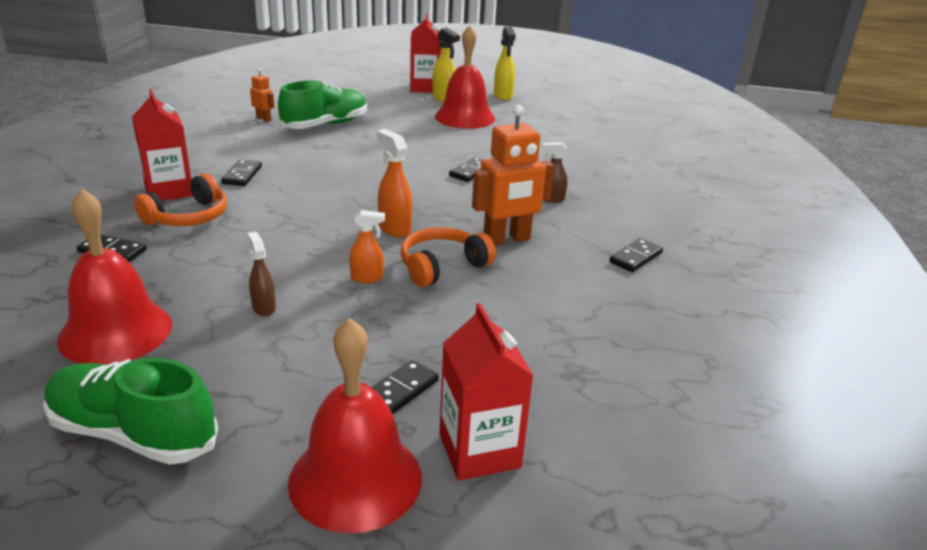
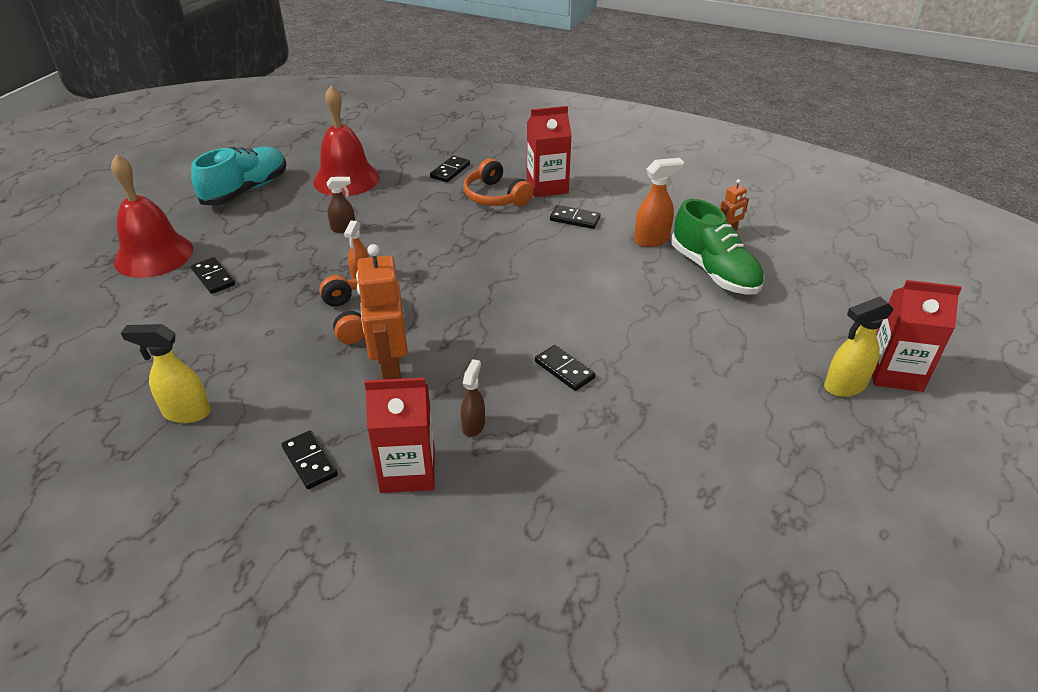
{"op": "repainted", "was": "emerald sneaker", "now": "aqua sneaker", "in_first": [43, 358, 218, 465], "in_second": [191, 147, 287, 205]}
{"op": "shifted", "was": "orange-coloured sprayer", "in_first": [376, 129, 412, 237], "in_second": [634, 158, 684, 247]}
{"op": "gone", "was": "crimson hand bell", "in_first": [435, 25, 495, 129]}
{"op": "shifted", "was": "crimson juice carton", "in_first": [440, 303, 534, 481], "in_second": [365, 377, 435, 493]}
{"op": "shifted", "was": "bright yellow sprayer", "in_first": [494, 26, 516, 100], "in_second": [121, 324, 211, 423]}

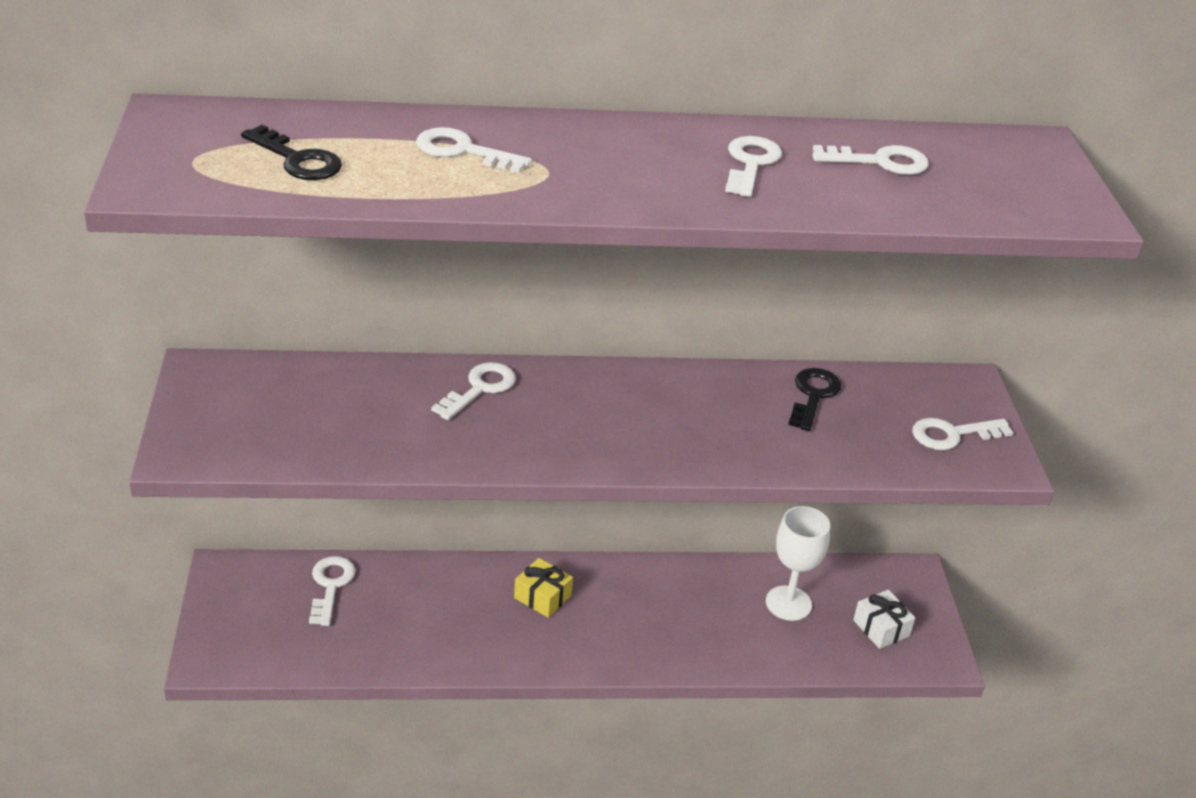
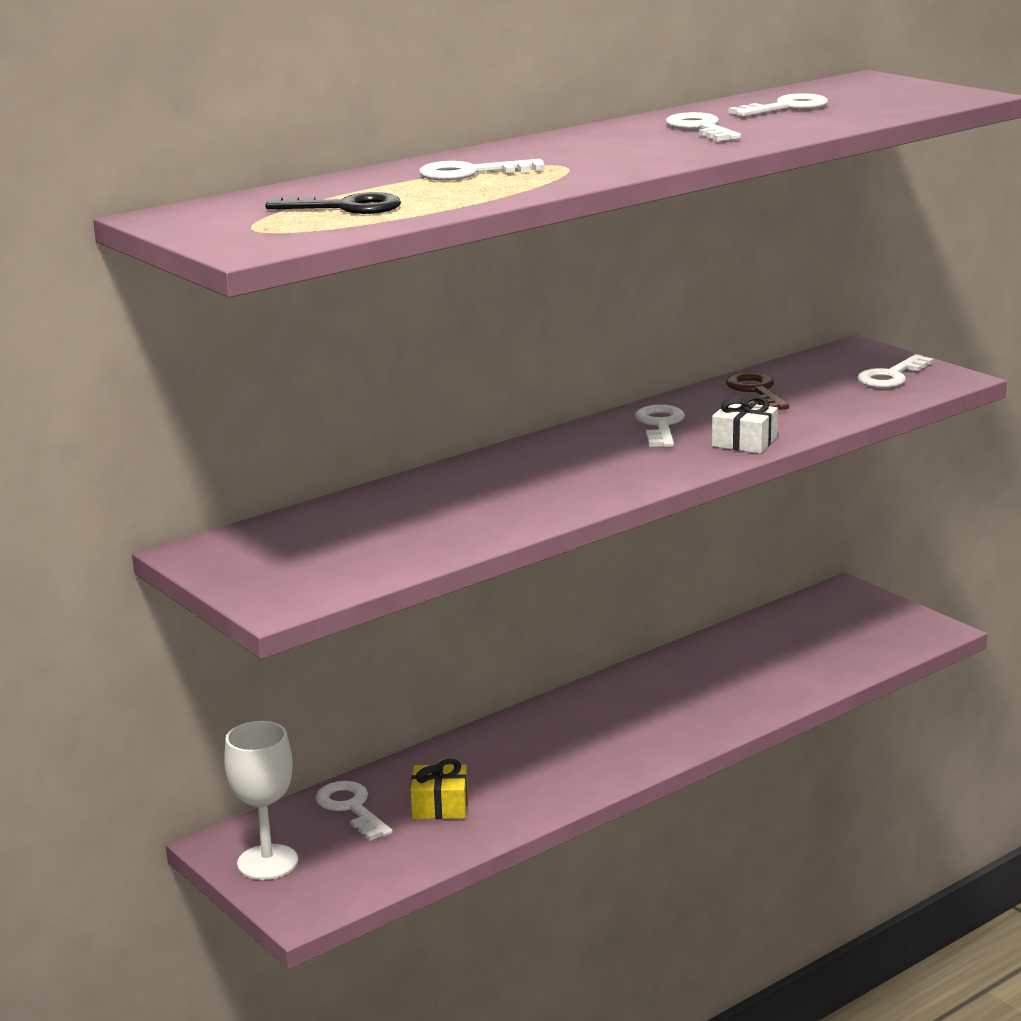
{"op": "shifted", "was": "snow-white door key", "in_first": [431, 362, 516, 420], "in_second": [635, 404, 685, 447]}
{"op": "shifted", "was": "bright yellow present", "in_first": [514, 558, 573, 618], "in_second": [410, 759, 468, 819]}
{"op": "shifted", "was": "snow-white chalice", "in_first": [766, 506, 830, 621], "in_second": [224, 721, 298, 880]}
{"op": "repainted", "was": "jet-black door key", "now": "russet door key", "in_first": [788, 368, 841, 431], "in_second": [726, 372, 789, 410]}
{"op": "shifted", "was": "snow-white present", "in_first": [853, 590, 915, 649], "in_second": [712, 396, 778, 454]}

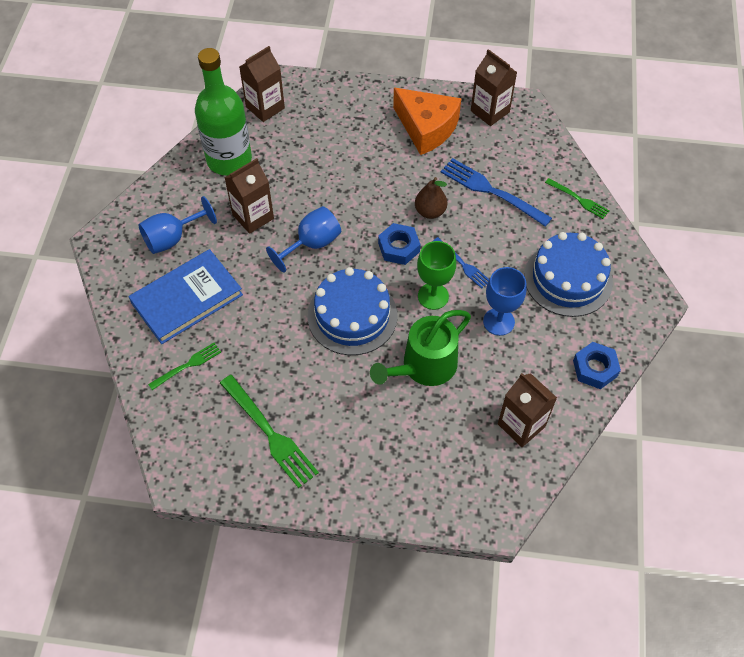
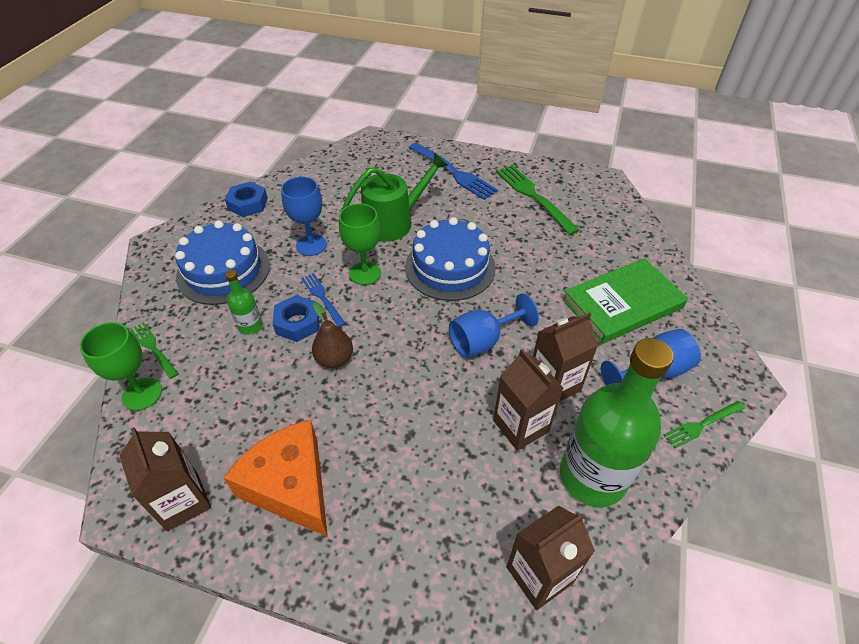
{"op": "repainted", "was": "cobalt hardback", "now": "emerald hardback", "in_first": [128, 249, 243, 344], "in_second": [563, 258, 688, 344]}
{"op": "shifted", "was": "emerald dinner fork", "in_first": [148, 343, 221, 390], "in_second": [664, 401, 745, 448]}
{"op": "shifted", "was": "cobalt hexagon nut", "in_first": [378, 223, 421, 265], "in_second": [273, 295, 319, 342]}
{"op": "shifted", "was": "cobalt dinner fork", "in_first": [441, 158, 552, 227], "in_second": [409, 143, 498, 200]}
{"op": "shifted", "was": "russet juice carton", "in_first": [498, 373, 557, 447], "in_second": [493, 349, 564, 451]}
{"op": "new", "now": "emerald chalice", "in_second": [80, 322, 162, 411]}
{"op": "new", "now": "emerald drink bottle", "in_second": [225, 270, 262, 335]}

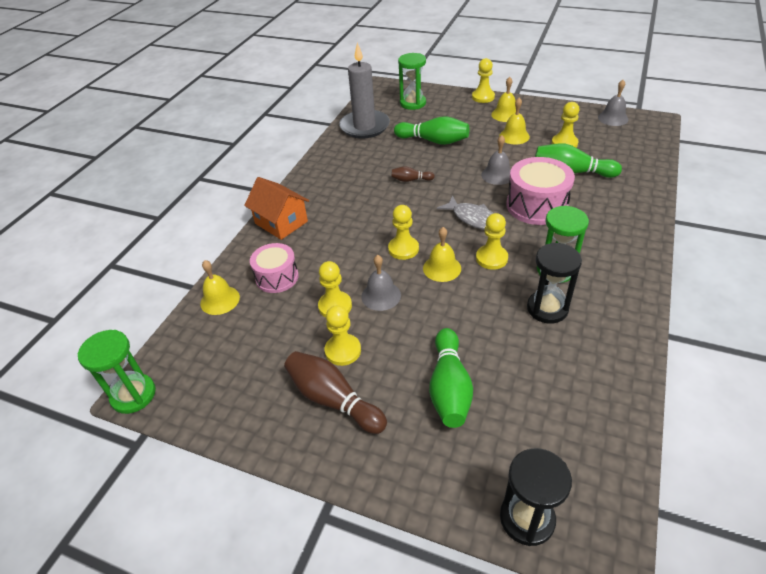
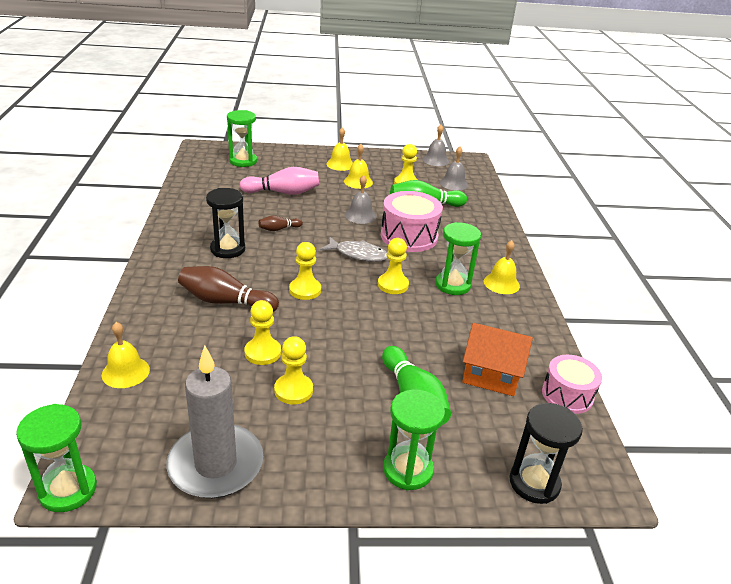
{"op": "shifted", "was": "orange-coloured house", "in_first": [244, 177, 309, 240], "in_second": [462, 323, 533, 396]}
{"op": "shifted", "was": "pink snare drum", "in_first": [250, 243, 299, 293], "in_second": [542, 355, 602, 414]}
{"op": "shifted", "was": "russet skittle", "in_first": [284, 351, 387, 434], "in_second": [178, 266, 279, 312]}
{"op": "shifted", "was": "ash-grey wax candle", "in_first": [339, 42, 390, 139], "in_second": [166, 345, 263, 498]}
{"op": "shifted", "was": "ash-grey hand bell", "in_first": [361, 255, 401, 311], "in_second": [440, 147, 468, 190]}
{"op": "repainted", "was": "emerald skittle", "now": "pink skittle", "in_first": [394, 116, 469, 145], "in_second": [240, 167, 319, 195]}
{"op": "shifted", "was": "bright yellow hand bell", "in_first": [423, 227, 461, 282], "in_second": [484, 240, 520, 294]}
{"op": "gone", "was": "bright yellow game pawn", "in_first": [472, 58, 495, 103]}
{"op": "shifted", "was": "jet-black sandglass", "in_first": [527, 243, 582, 324], "in_second": [206, 188, 245, 258]}
{"op": "new", "now": "emerald sandglass", "in_second": [383, 389, 445, 490]}

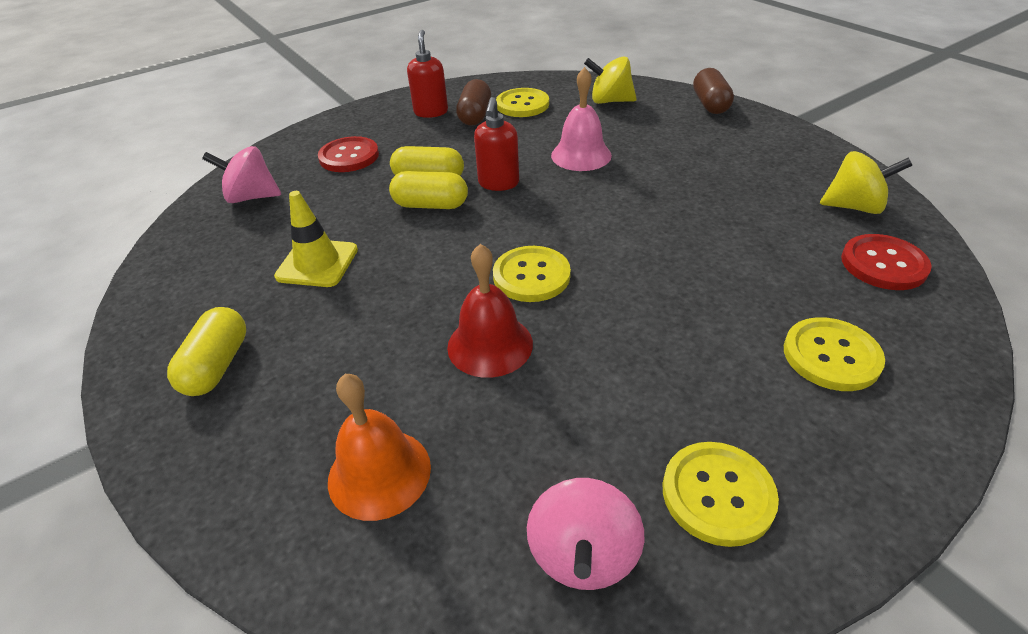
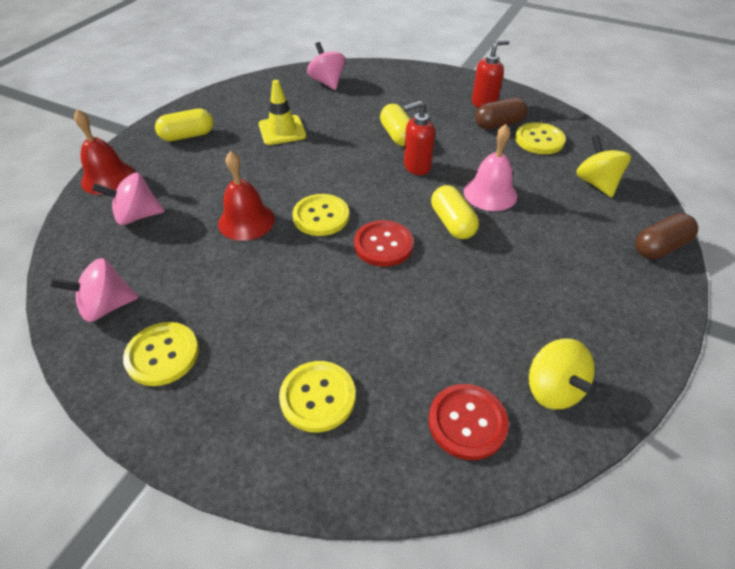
{"op": "shifted", "was": "crimson sewing button", "in_first": [318, 136, 379, 172], "in_second": [354, 220, 414, 267]}
{"op": "swapped", "was": "orange-coloured hand bell", "now": "pink spinning top", "in_first": [328, 374, 431, 521], "in_second": [92, 173, 165, 225]}
{"op": "shifted", "was": "bright yellow pill", "in_first": [389, 171, 468, 209], "in_second": [431, 185, 479, 239]}
{"op": "new", "now": "crimson hand bell", "in_second": [74, 109, 135, 195]}

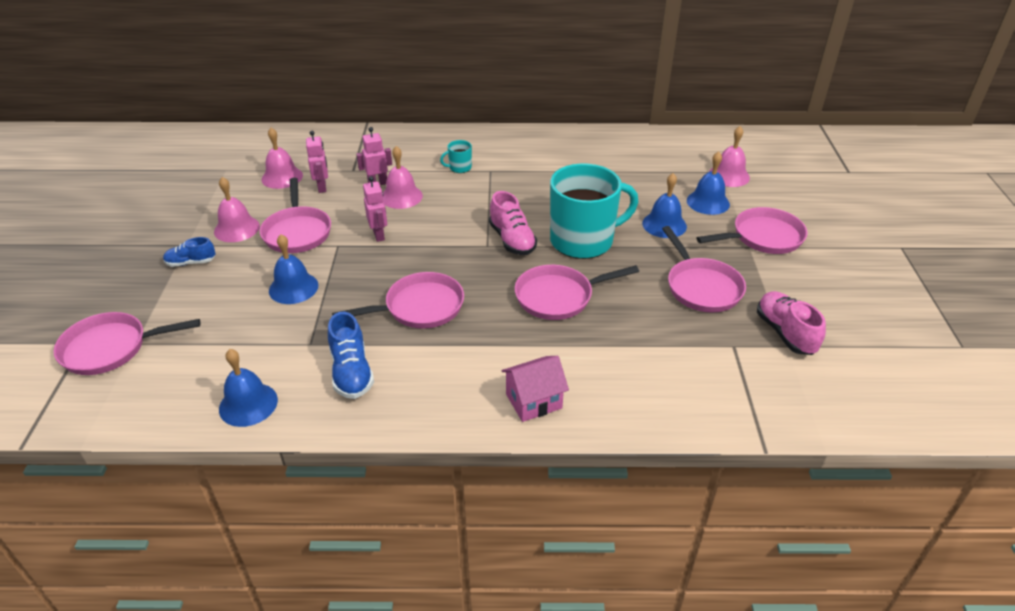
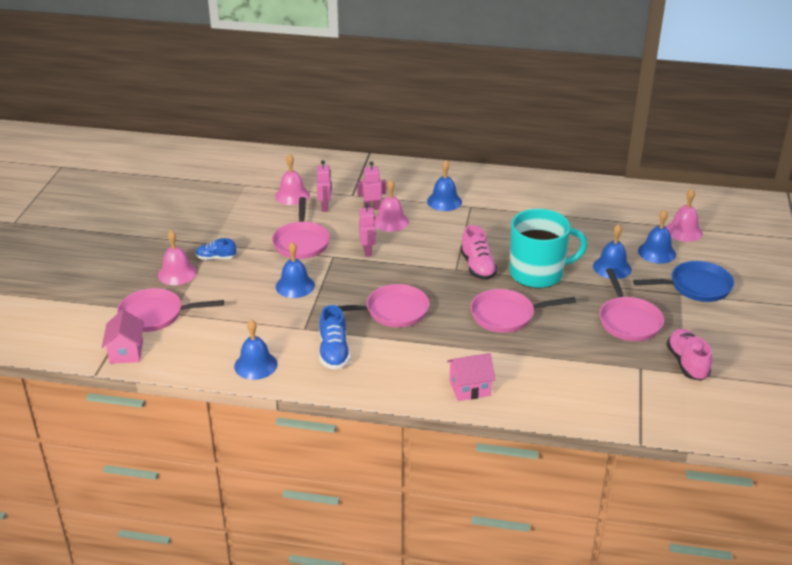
{"op": "shifted", "was": "pink hand bell", "in_first": [214, 177, 260, 242], "in_second": [158, 230, 197, 285]}
{"op": "swapped", "was": "aqua mug", "now": "cobalt hand bell", "in_first": [440, 140, 472, 173], "in_second": [427, 160, 462, 211]}
{"op": "repainted", "was": "pink skillet", "now": "cobalt skillet", "in_first": [697, 207, 807, 254], "in_second": [633, 261, 734, 302]}
{"op": "new", "now": "pink house", "in_second": [102, 309, 144, 364]}

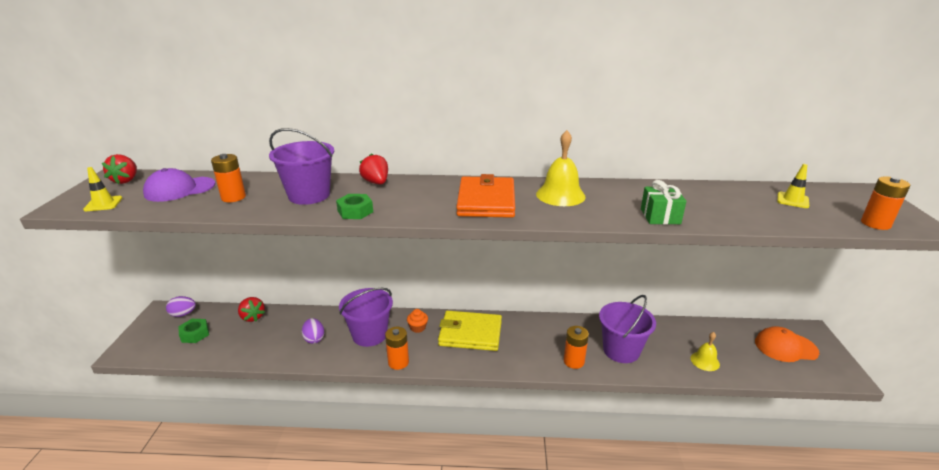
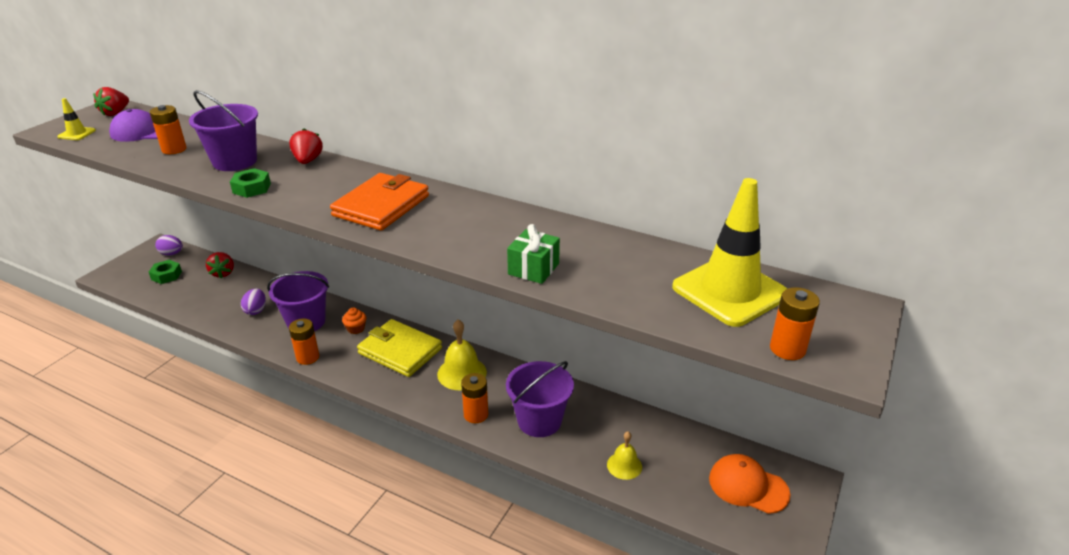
{"op": "shifted", "was": "bright yellow hand bell", "in_first": [536, 130, 586, 206], "in_second": [437, 319, 487, 391]}
{"op": "scaled", "was": "bright yellow traffic cone", "in_first": [777, 164, 809, 208], "in_second": [672, 178, 787, 327], "ratio": 2.36}

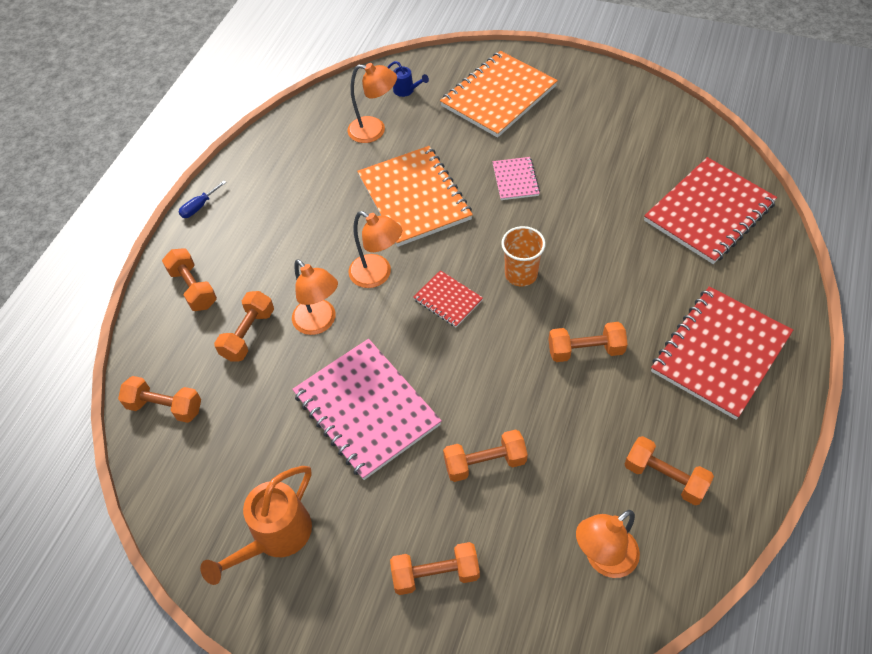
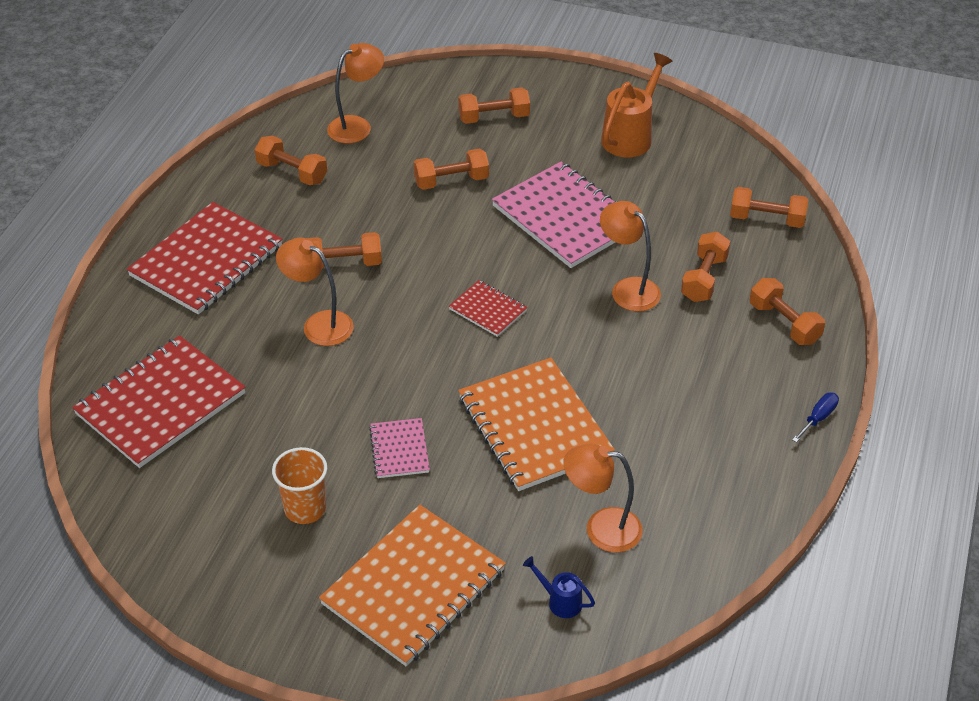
{"op": "shifted", "was": "orange-coloured reading lamp", "in_first": [349, 211, 402, 288], "in_second": [276, 238, 354, 346]}
{"op": "shifted", "was": "orange-coloured beaker", "in_first": [501, 226, 546, 287], "in_second": [272, 447, 327, 524]}

